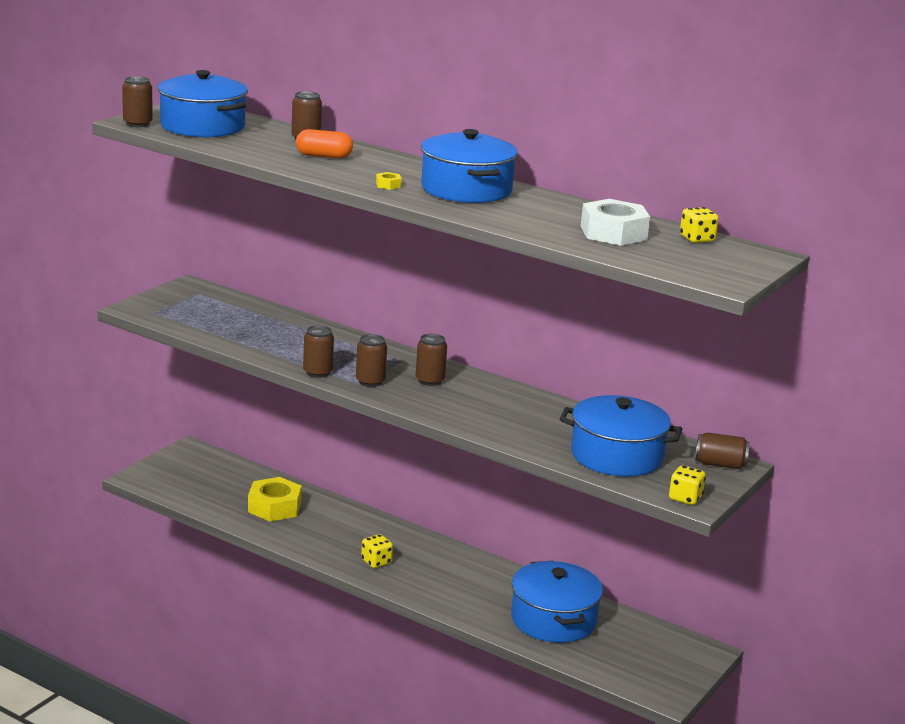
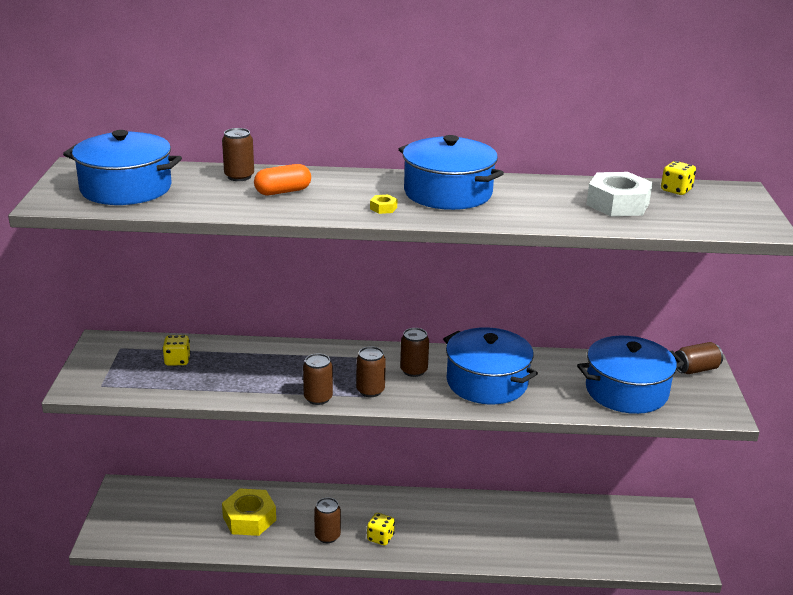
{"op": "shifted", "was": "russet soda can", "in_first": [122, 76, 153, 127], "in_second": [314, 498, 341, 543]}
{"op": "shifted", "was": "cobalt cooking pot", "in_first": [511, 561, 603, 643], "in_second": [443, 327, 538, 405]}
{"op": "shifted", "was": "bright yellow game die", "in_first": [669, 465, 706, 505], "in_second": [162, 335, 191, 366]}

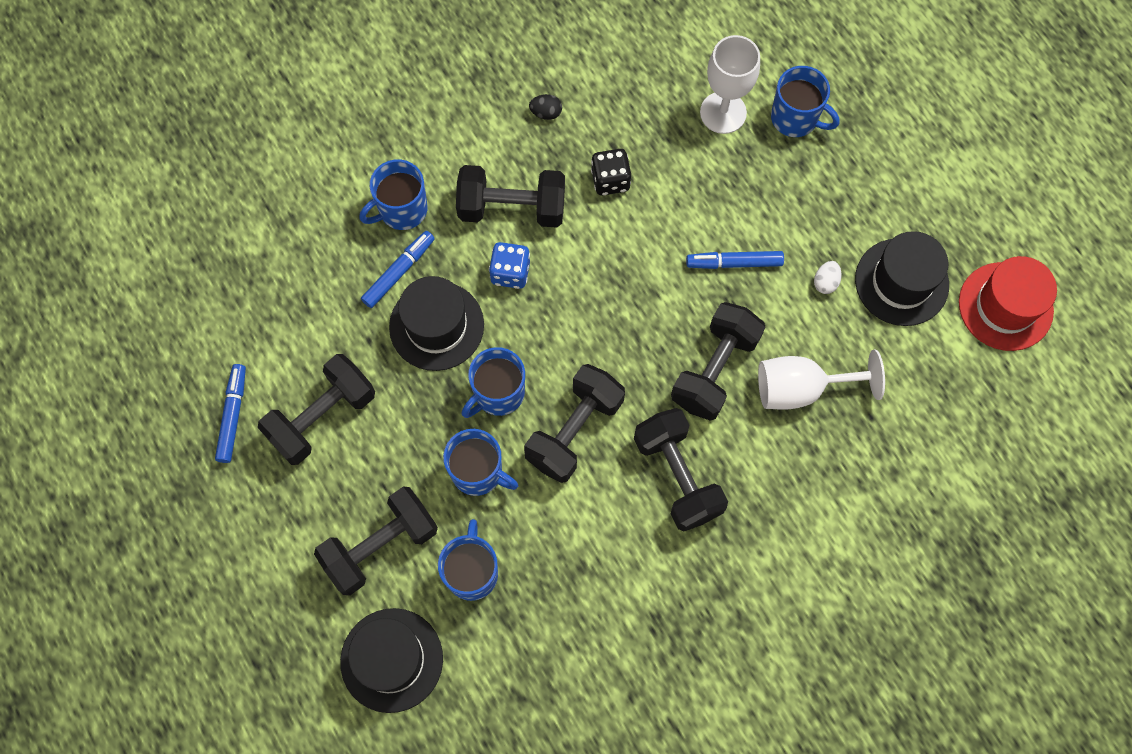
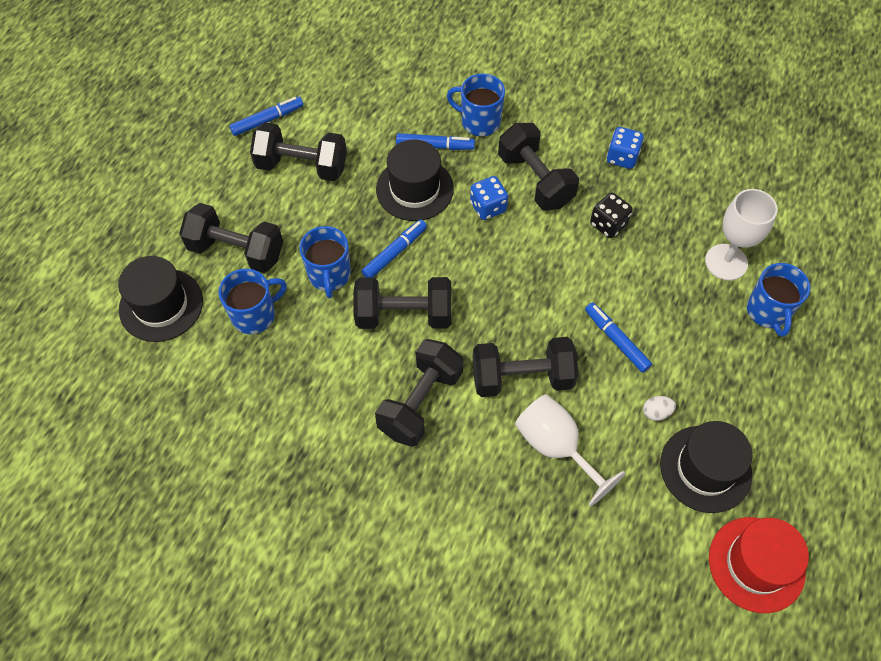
{"op": "swapped", "was": "cobalt mug", "now": "cobalt felt pen", "in_first": [462, 347, 525, 418], "in_second": [361, 219, 427, 277]}
{"op": "swapped", "was": "jet-black toy egg", "now": "cobalt game die", "in_first": [529, 94, 562, 120], "in_second": [607, 127, 644, 169]}

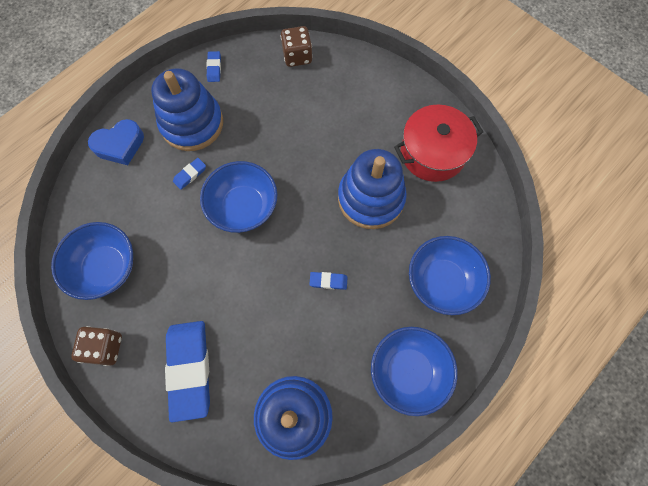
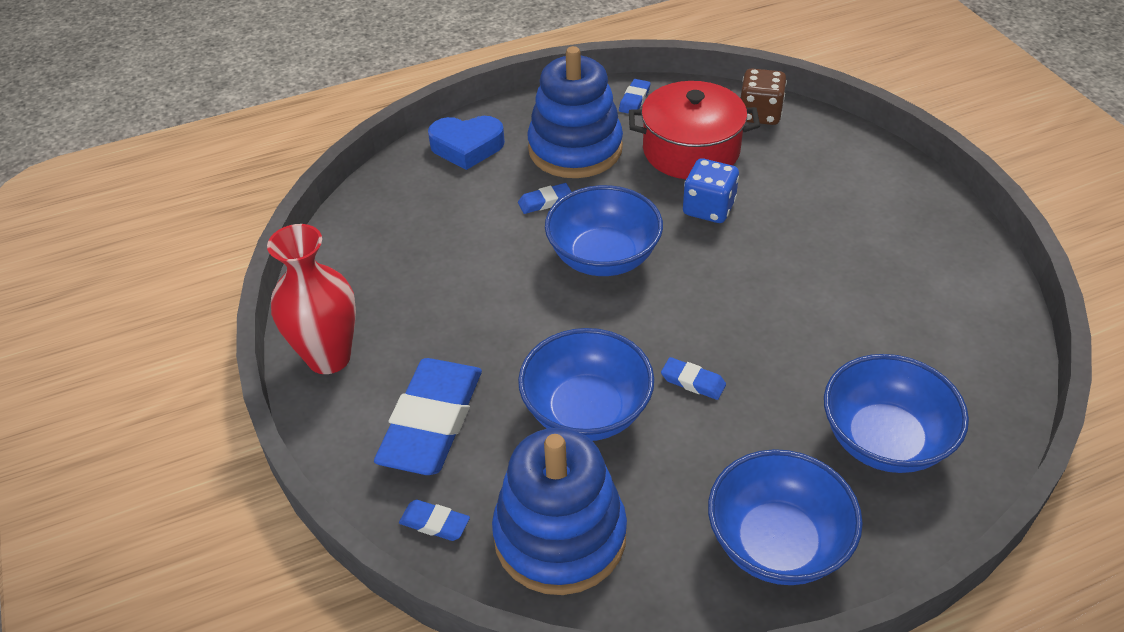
{"op": "shifted", "was": "cobalt serving bowl", "in_first": [51, 222, 133, 300], "in_second": [518, 328, 654, 441]}
{"op": "swapped", "was": "russet game die", "now": "crimson vase", "in_first": [71, 326, 122, 366], "in_second": [267, 224, 356, 374]}
{"op": "gone", "was": "cobalt stacking rings", "in_first": [338, 149, 407, 229]}
{"op": "shifted", "was": "crimson cooking pot", "in_first": [394, 105, 483, 182], "in_second": [629, 81, 760, 179]}
{"op": "new", "now": "cobalt gum eraser", "in_second": [399, 500, 470, 541]}
{"op": "new", "now": "cobalt game die", "in_second": [683, 159, 739, 223]}

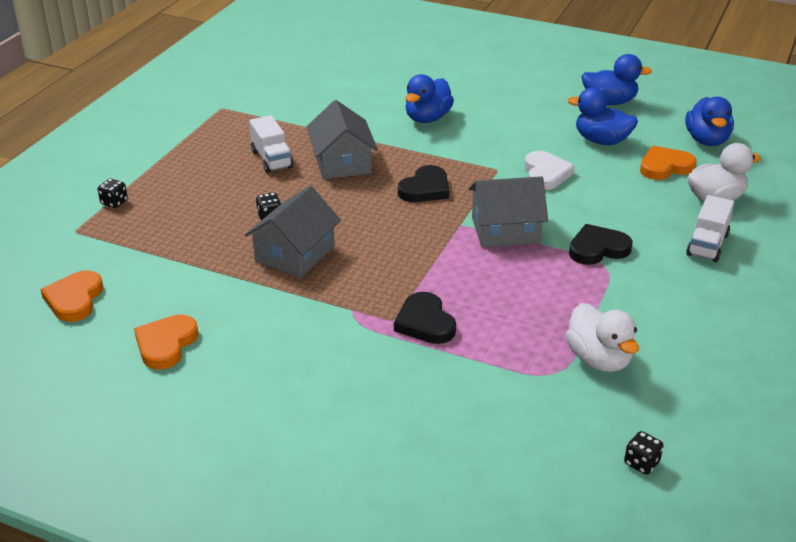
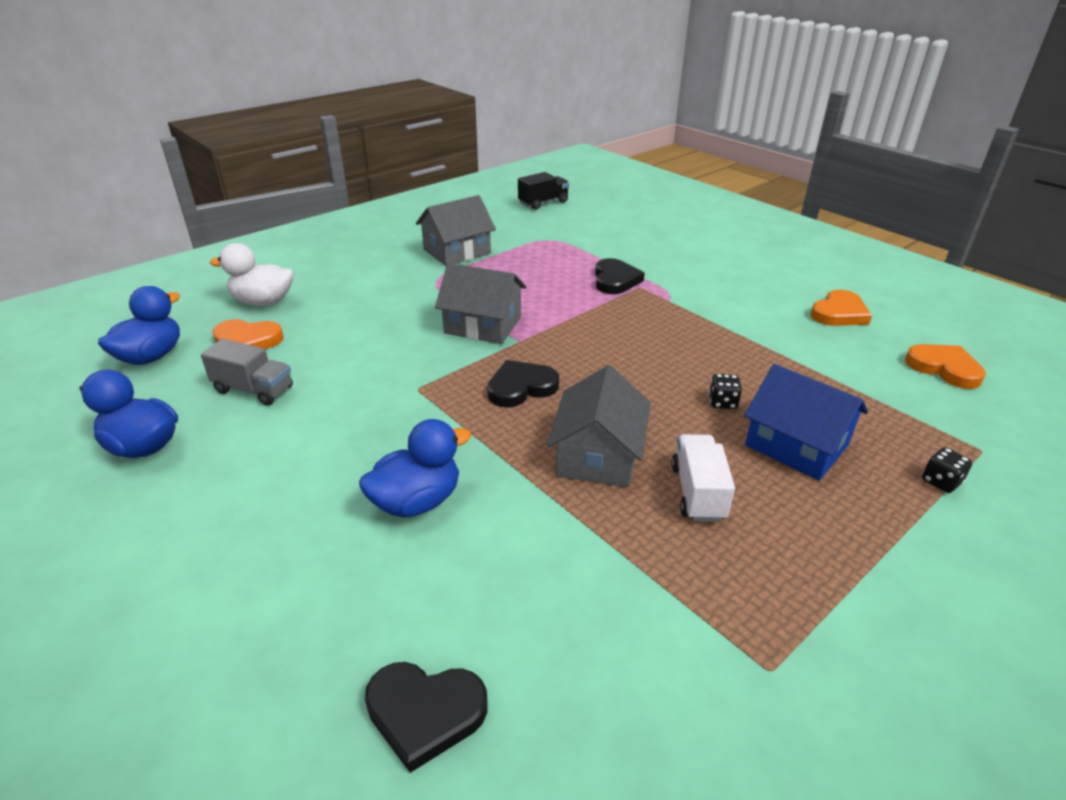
{"op": "rotated", "was": "orange-coloured love heart", "in_first": [40, 270, 103, 322], "in_second": [905, 344, 986, 389], "clockwise": -75}
{"op": "shifted", "was": "ash-grey house", "in_first": [245, 186, 341, 278], "in_second": [416, 195, 496, 266]}
{"op": "gone", "was": "snow-white love heart", "in_first": [524, 151, 575, 190]}
{"op": "gone", "was": "snow-white duck", "in_first": [566, 303, 639, 372]}
{"op": "swapped", "was": "cobalt duck", "now": "ash-grey truck", "in_first": [568, 88, 638, 145], "in_second": [201, 339, 293, 406]}
{"op": "shifted", "was": "jet-black love heart", "in_first": [569, 224, 633, 265], "in_second": [365, 662, 488, 773]}
{"op": "swapped", "was": "jet-black game die", "now": "jet-black truck", "in_first": [624, 431, 664, 475], "in_second": [518, 172, 569, 210]}
{"op": "gone", "was": "snow-white truck", "in_first": [686, 195, 734, 262]}
{"op": "new", "now": "cobalt house", "in_second": [744, 364, 868, 481]}

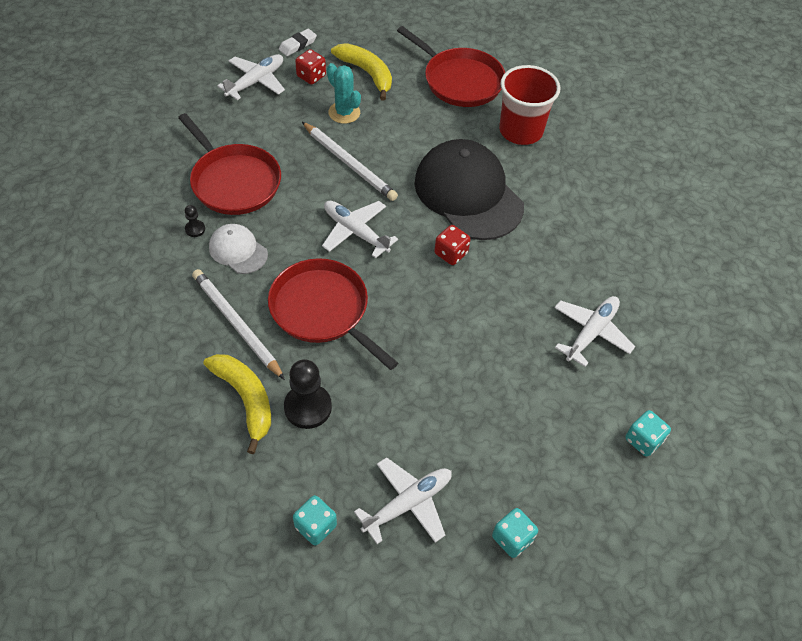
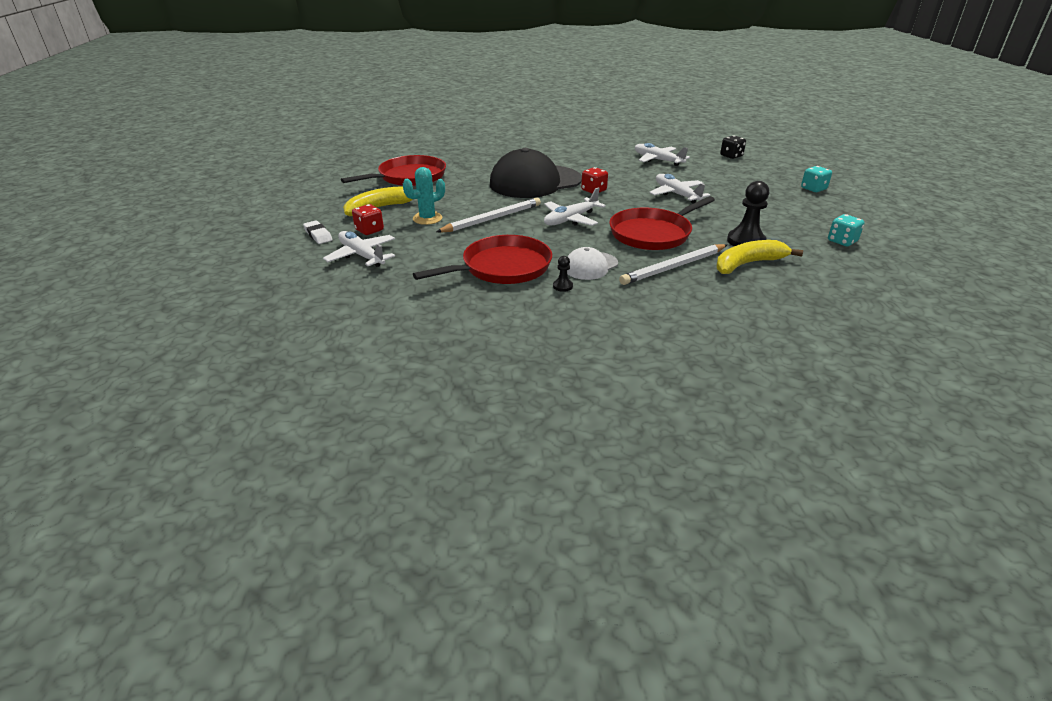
{"op": "shifted", "was": "snow-white toy plane", "in_first": [354, 457, 452, 544], "in_second": [649, 174, 710, 204]}
{"op": "gone", "was": "crimson beaker", "in_first": [499, 65, 560, 145]}
{"op": "repainted", "was": "aqua game die", "now": "jet-black game die", "in_first": [625, 410, 671, 457], "in_second": [720, 135, 746, 159]}

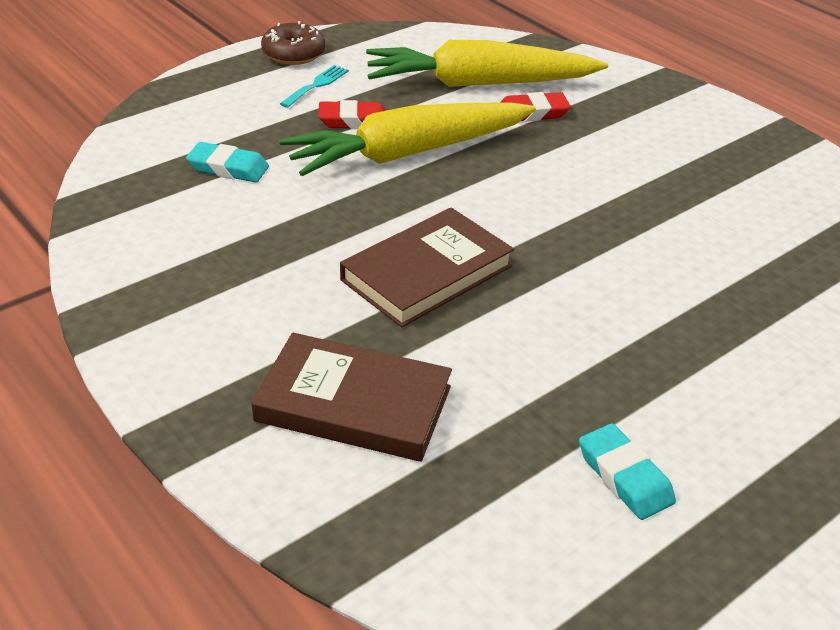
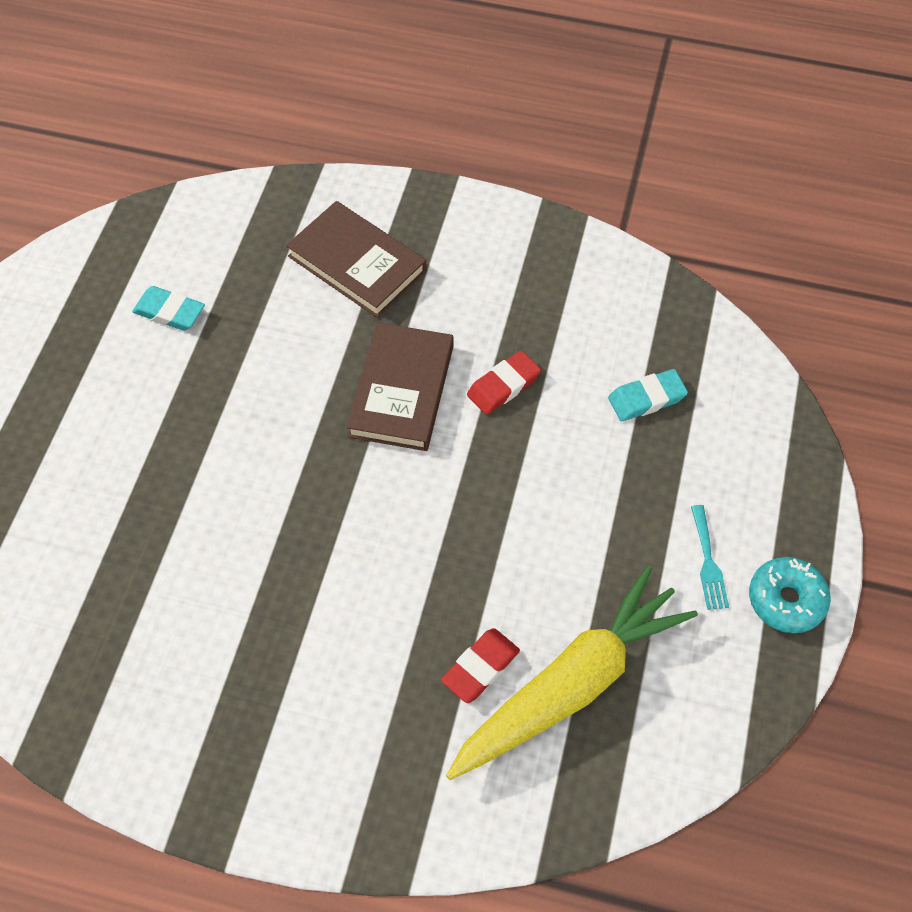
{"op": "rotated", "was": "russet hardback", "in_first": [251, 333, 452, 462], "in_second": [286, 201, 427, 318], "clockwise": 60}
{"op": "repainted", "was": "russet glazed donut", "now": "aqua glazed donut", "in_first": [261, 21, 325, 65], "in_second": [749, 557, 831, 633]}
{"op": "gone", "was": "bright yellow carrot", "in_first": [280, 102, 536, 176]}
{"op": "shifted", "was": "crimson gum eraser", "in_first": [318, 100, 387, 129], "in_second": [467, 350, 541, 415]}

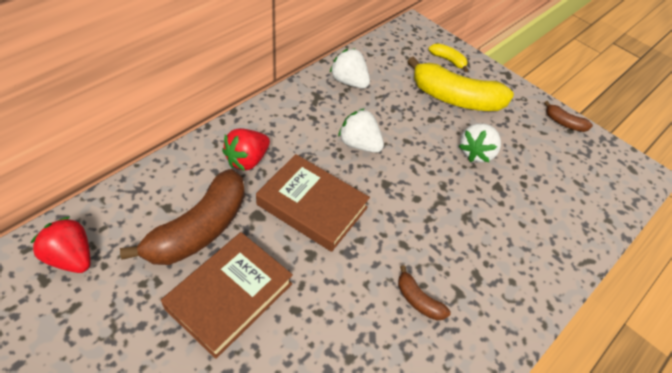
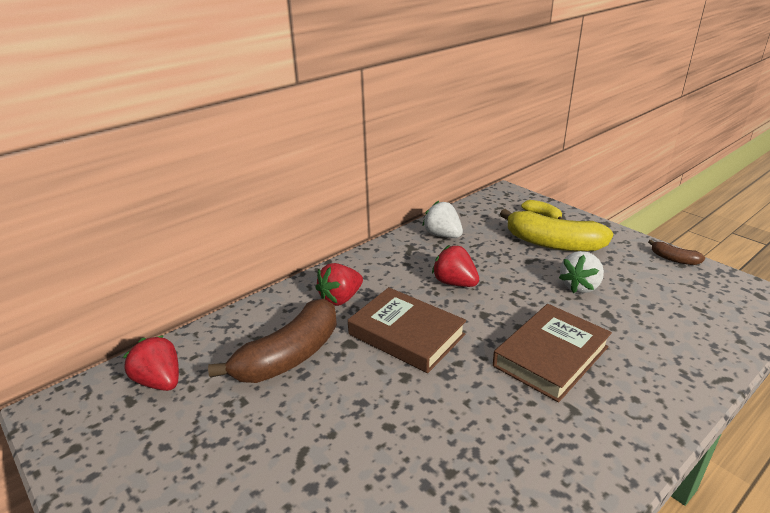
{"op": "shifted", "was": "russet hardback", "in_first": [161, 232, 293, 359], "in_second": [493, 304, 612, 402]}
{"op": "repainted", "was": "snow-white strawberry", "now": "crimson strawberry", "in_first": [338, 108, 384, 153], "in_second": [432, 245, 479, 287]}
{"op": "gone", "was": "russet toy banana", "in_first": [398, 265, 451, 320]}

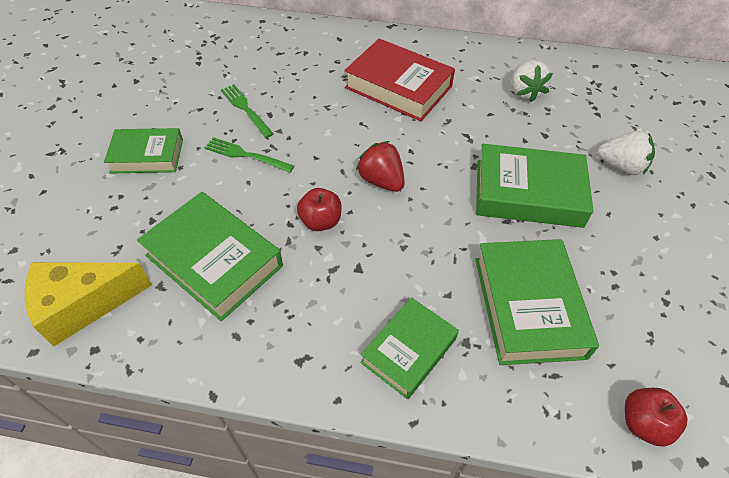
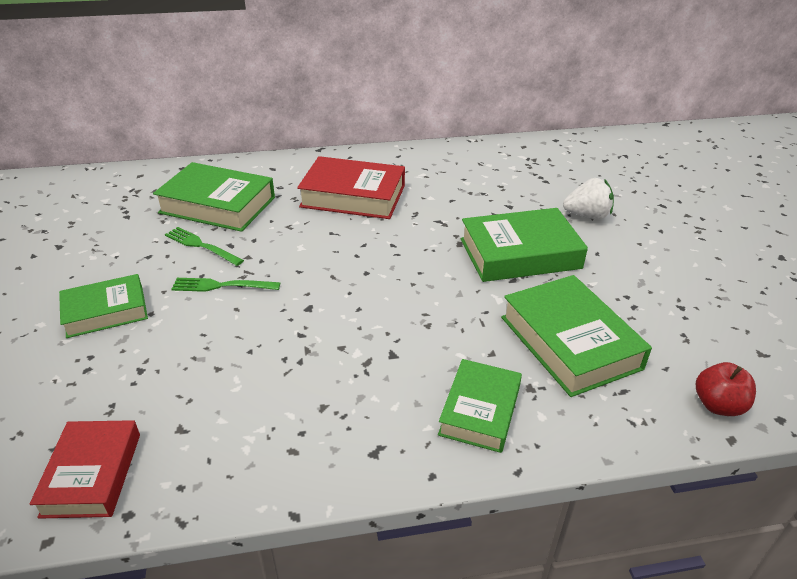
{"op": "swapped", "was": "bright yellow cheese", "now": "crimson hardback", "in_first": [25, 262, 152, 347], "in_second": [30, 420, 140, 519]}
{"op": "shifted", "was": "emerald hardback", "in_first": [137, 192, 283, 321], "in_second": [153, 162, 275, 232]}
{"op": "gone", "was": "crimson apple", "in_first": [297, 188, 342, 231]}
{"op": "gone", "was": "crimson strawberry", "in_first": [356, 141, 405, 192]}
{"op": "gone", "was": "snow-white strawberry", "in_first": [512, 60, 553, 102]}

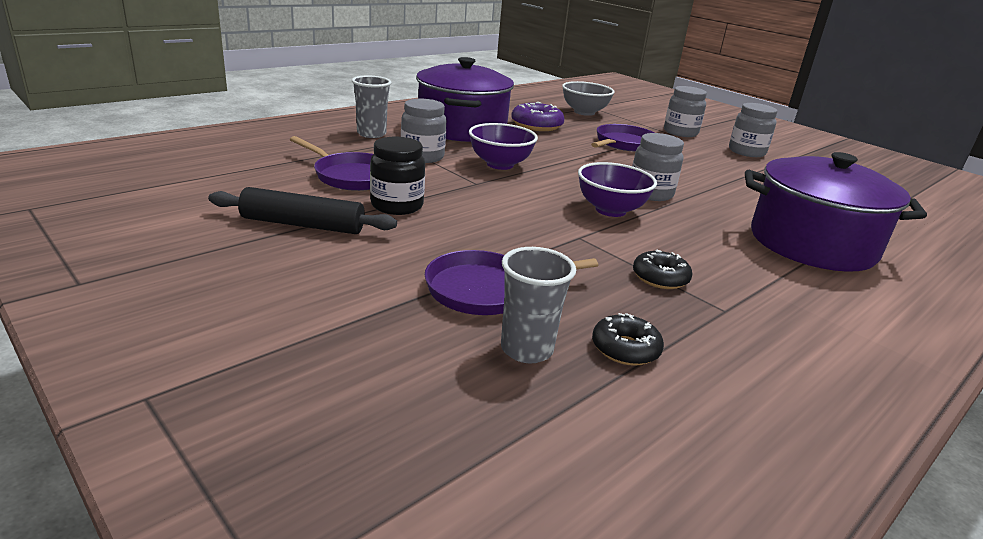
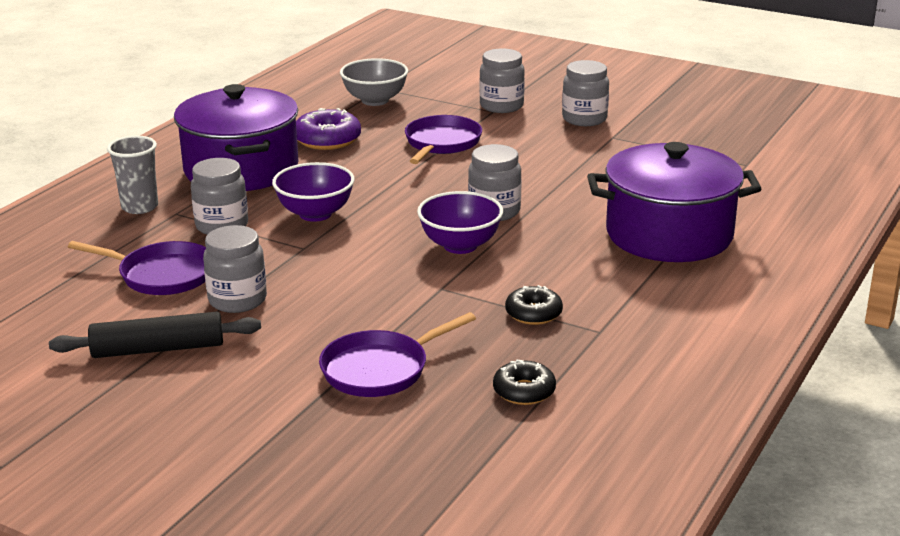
{"op": "repainted", "was": "jet-black preserve jar", "now": "ash-grey preserve jar", "in_first": [370, 137, 425, 215], "in_second": [203, 225, 267, 313]}
{"op": "gone", "was": "ash-grey beaker", "in_first": [501, 247, 576, 363]}

